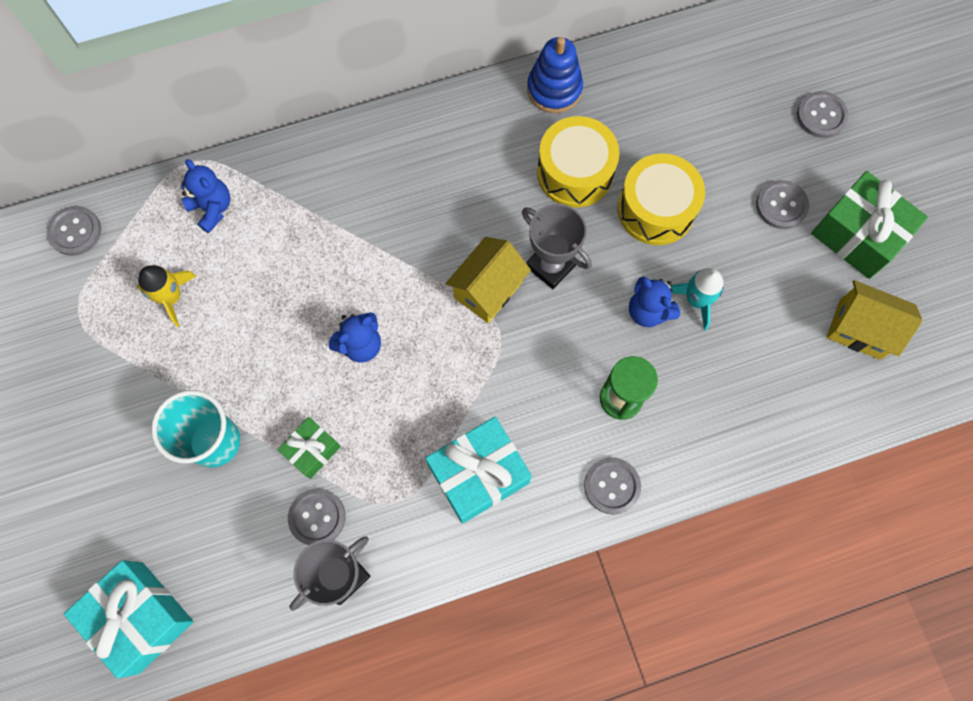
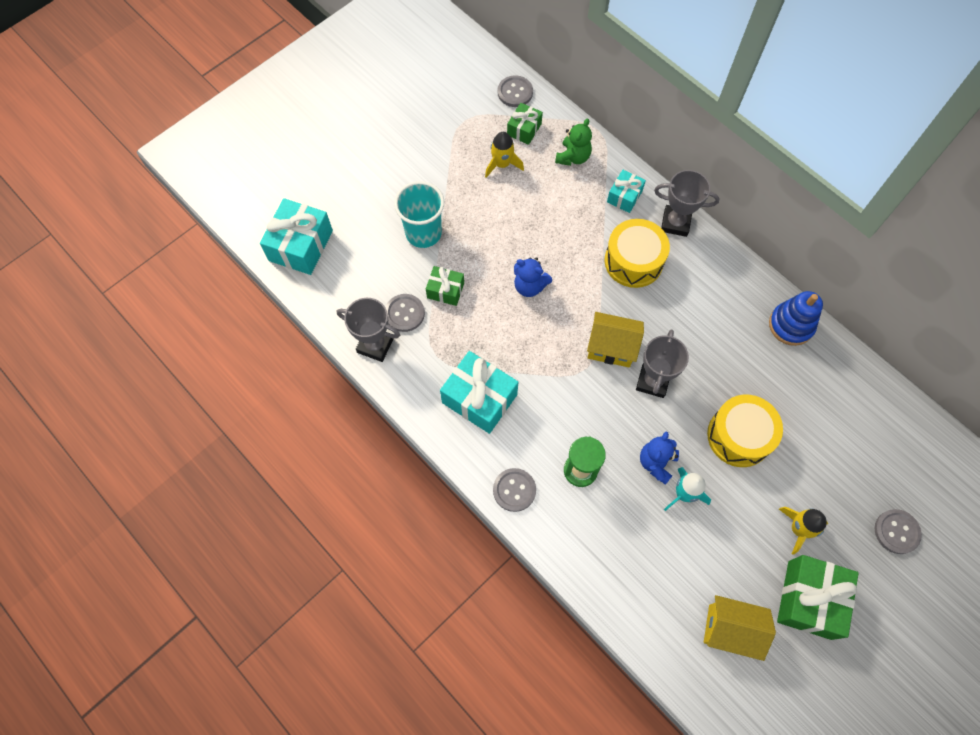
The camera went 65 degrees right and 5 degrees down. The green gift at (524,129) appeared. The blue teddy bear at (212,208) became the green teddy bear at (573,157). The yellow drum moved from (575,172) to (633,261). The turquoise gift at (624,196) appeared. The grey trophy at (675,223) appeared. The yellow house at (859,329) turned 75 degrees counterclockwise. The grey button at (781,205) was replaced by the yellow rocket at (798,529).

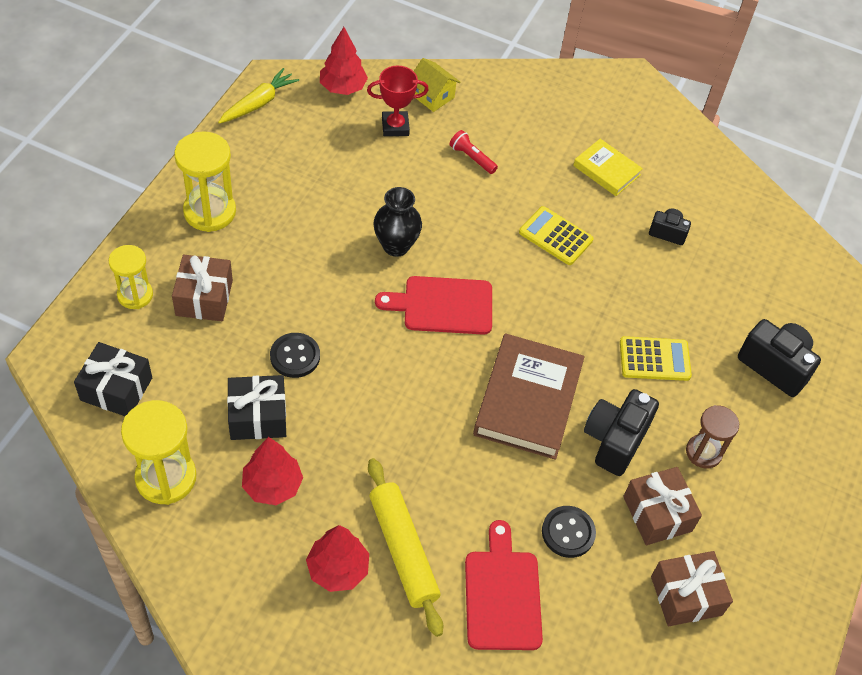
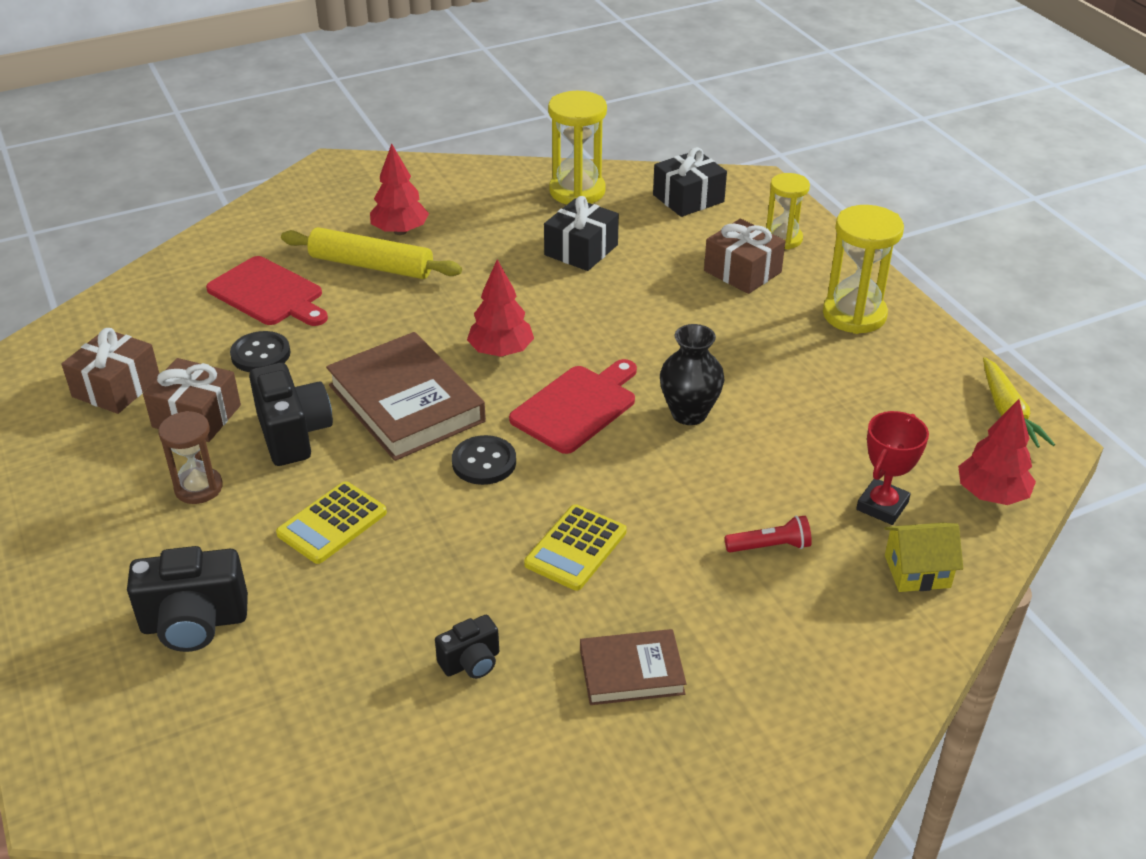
The camera went 135 degrees right and 15 degrees down. The black button moved from (295,356) to (484,462). The red tree moved from (272,485) to (501,351). The yellow calculator at (555,236) turned 135 degrees clockwise. The yellow book at (606,170) became the brown book at (631,672).

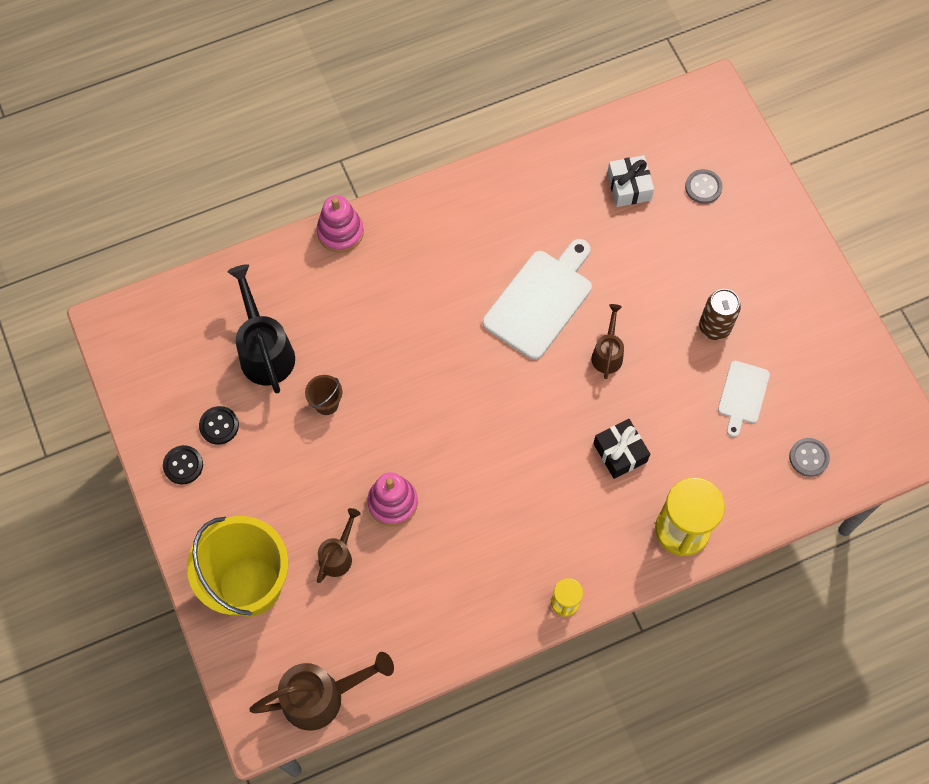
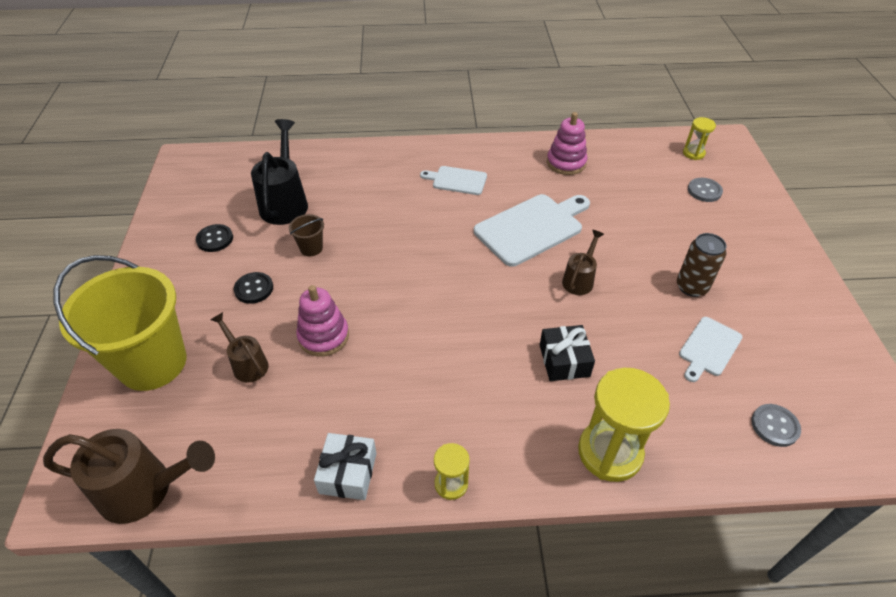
The camera went 20 degrees right and 20 degrees down. The brown watering can at (338,555) turned 90 degrees counterclockwise. The black button moved from (183,465) to (254,289). The white gift moved from (629,187) to (348,473). The white cutting board at (457,180) appeared. The pink stacking toy moved from (340,232) to (566,163). The yellow hourglass at (693,153) appeared.

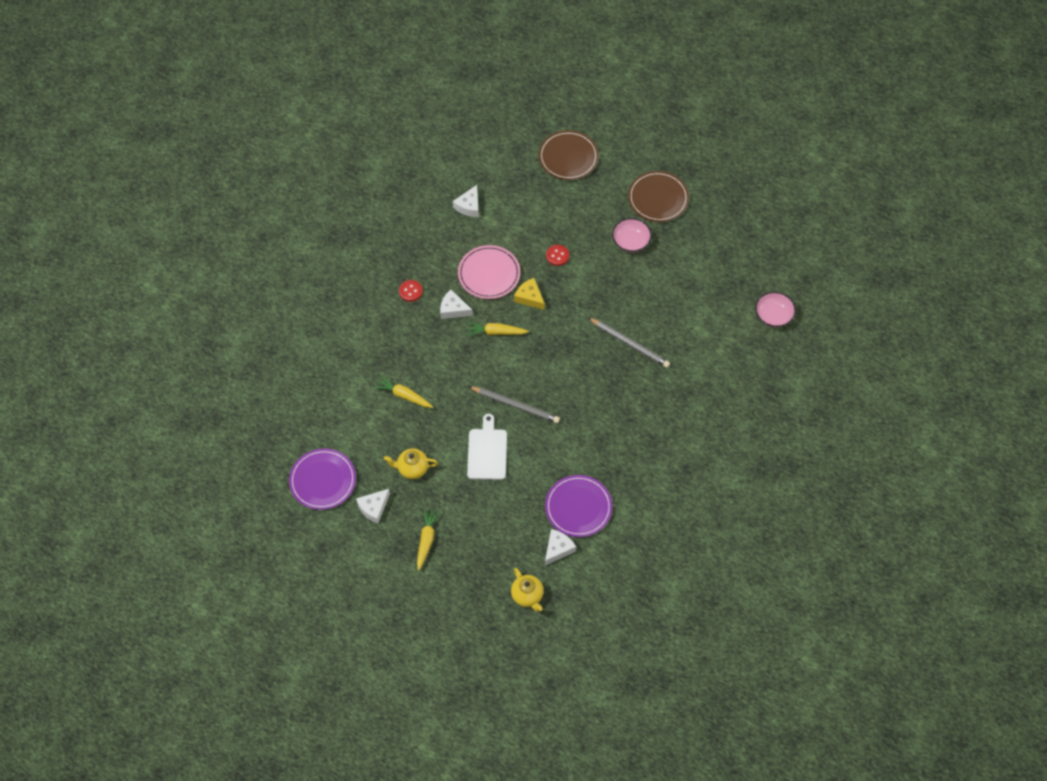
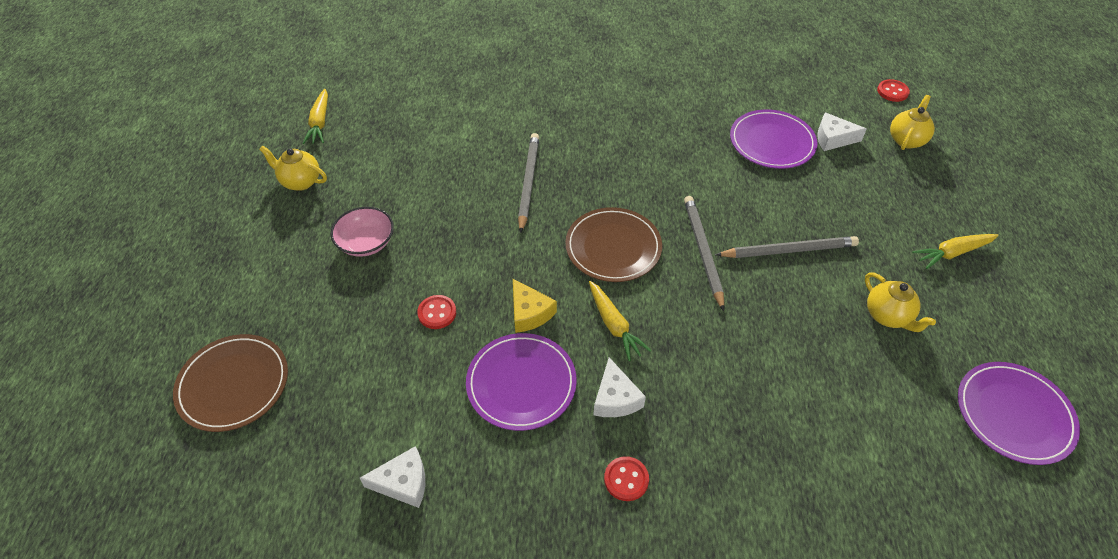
The camera went 120 degrees left and 10 degrees down. The yellow teapot at (300,181) appeared. The yellow carrot moved from (404,395) to (320,122). The pink plate at (489,274) became the purple plate at (521,383). The yellow cheese at (529,297) turned 45 degrees counterclockwise. The brown plate moved from (658,198) to (613,247). The white cutting board at (487,451) was replaced by the grey pencil at (788,250). The red button at (892,92) appeared. The white cheese at (374,507) disappeared. The pink bowl at (773,315) disappeared.

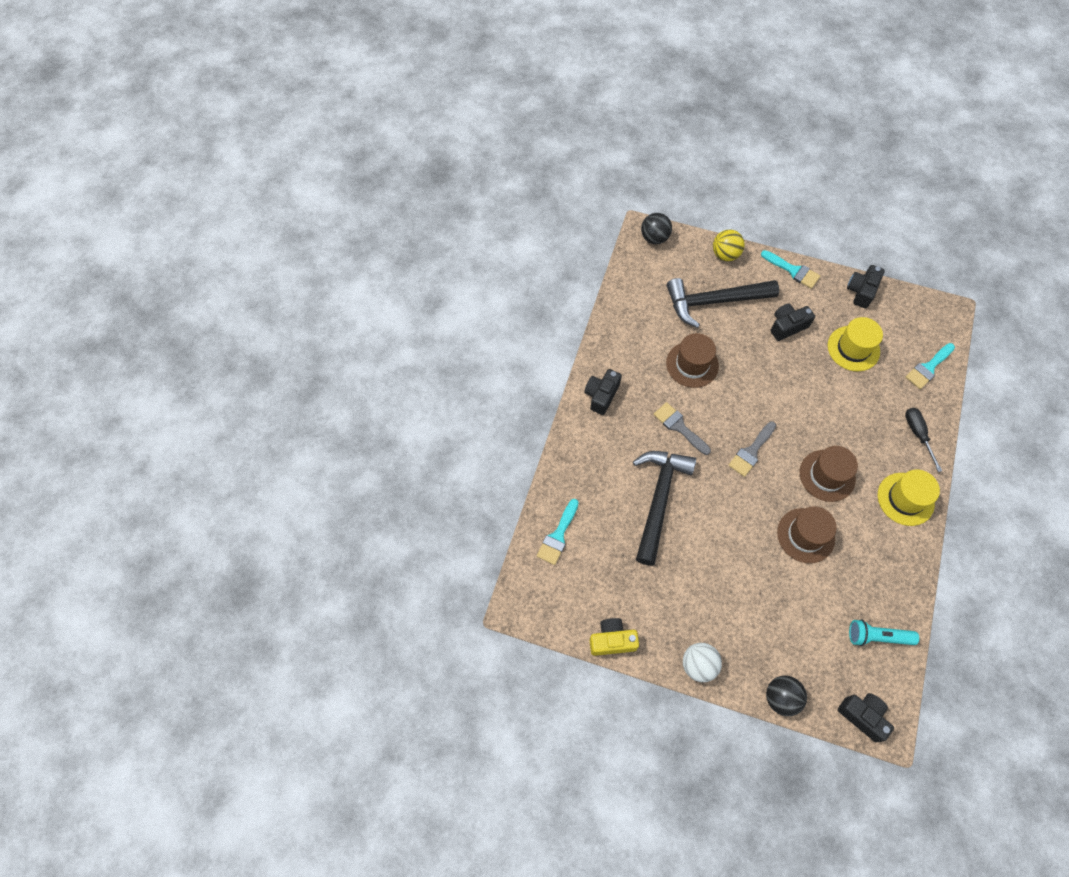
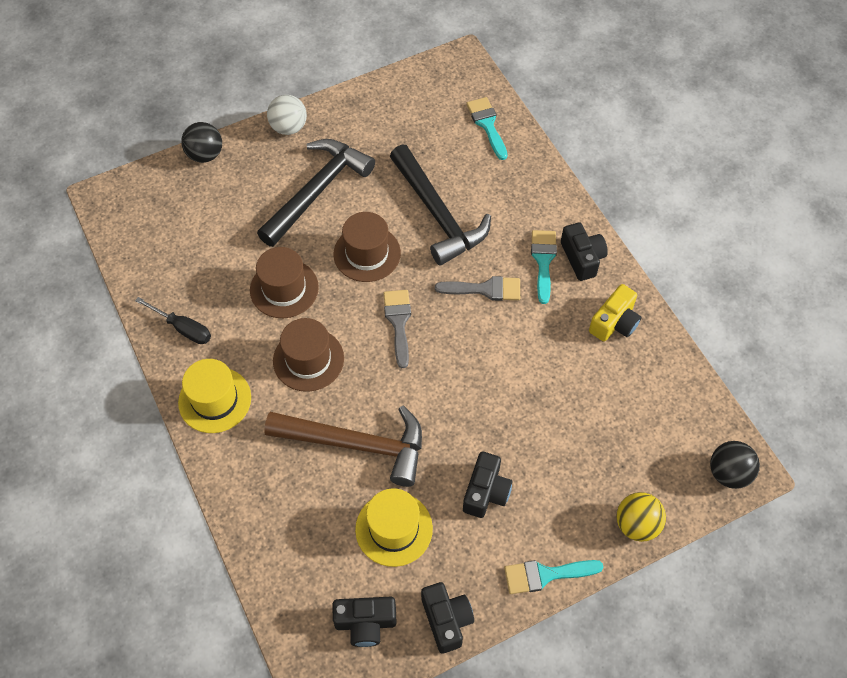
The camera went 135 degrees right and 5 degrees down. The black screwdriver moved from (918,434) to (183,328). The black hammer moved from (714,301) to (317,191). The brown hammer at (356,444) appeared. The brown hat moved from (692,364) to (367,253). The black camera moved from (862,716) to (365,623). The turquoise brush moved from (928,368) to (543,261). The yellow camera moved from (612,640) to (614,322). The turquoise flashlight at (877,636) disappeared.

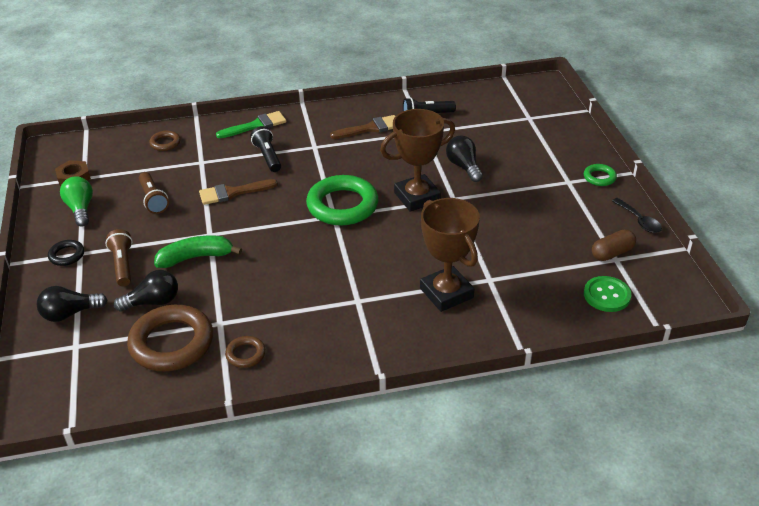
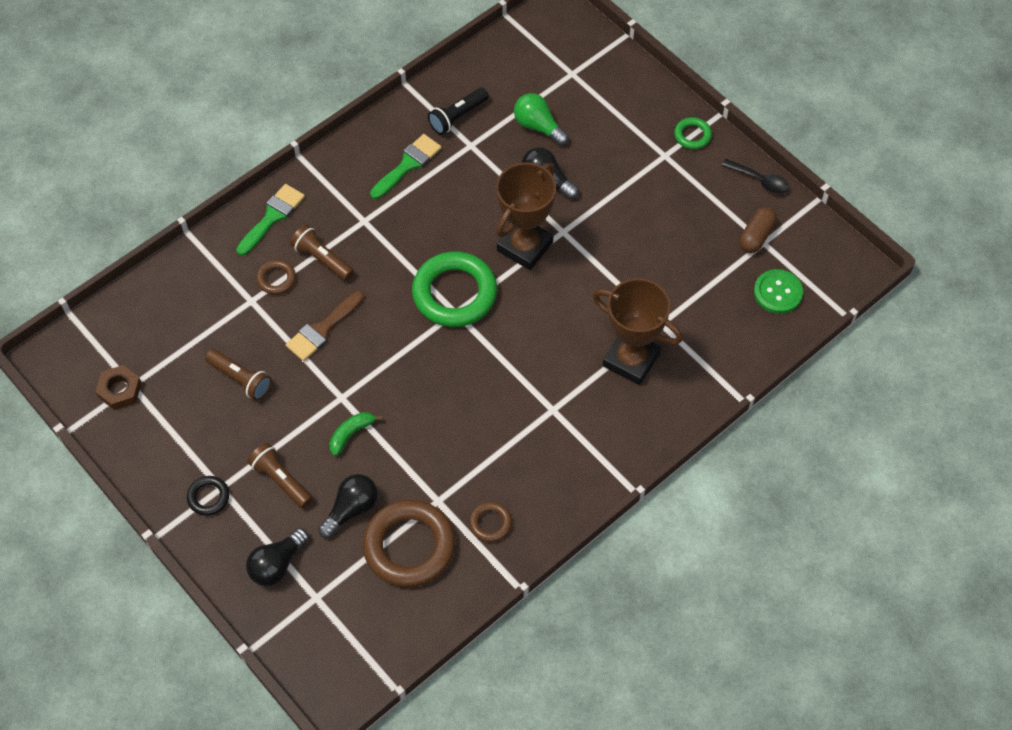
The camera went 30 degrees left and 20 degrees up. The brown ring moved from (165,143) to (276,279). The black flashlight at (268,156) became the brown flashlight at (322,259). The green banana at (196,257) changed to 0.64 times the size. The brown brush at (370,128) became the green brush at (408,164). The green light bulb moved from (80,209) to (538,126).

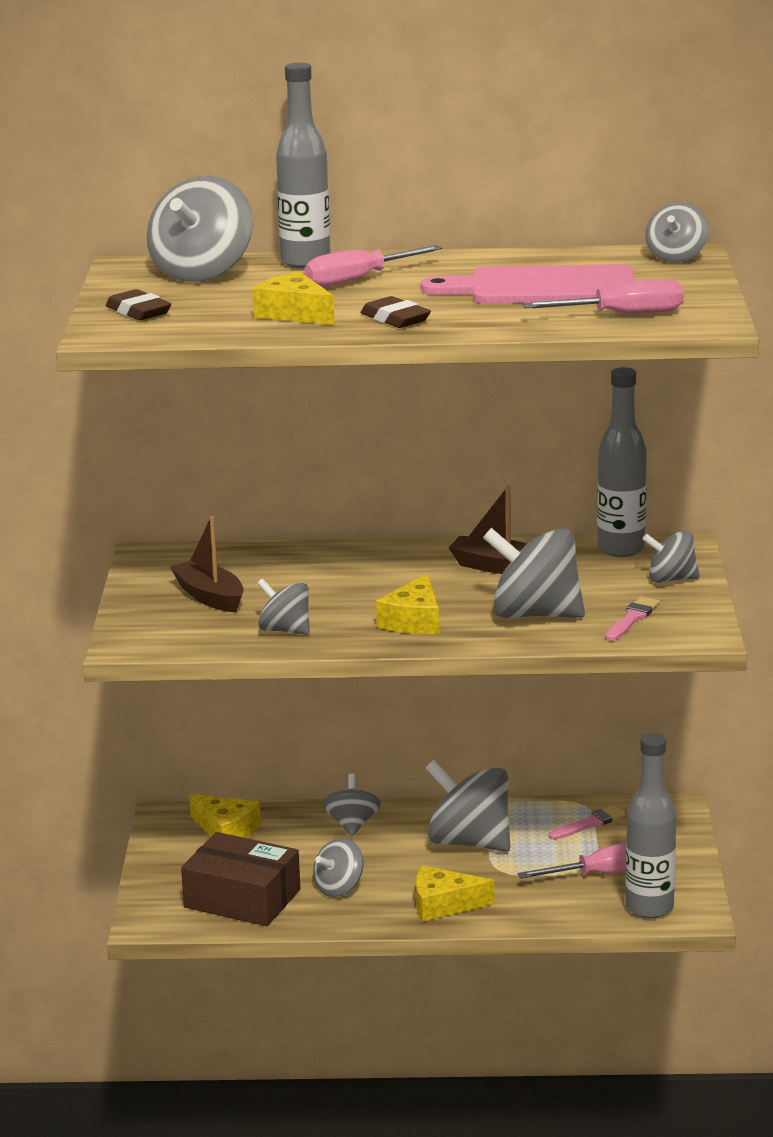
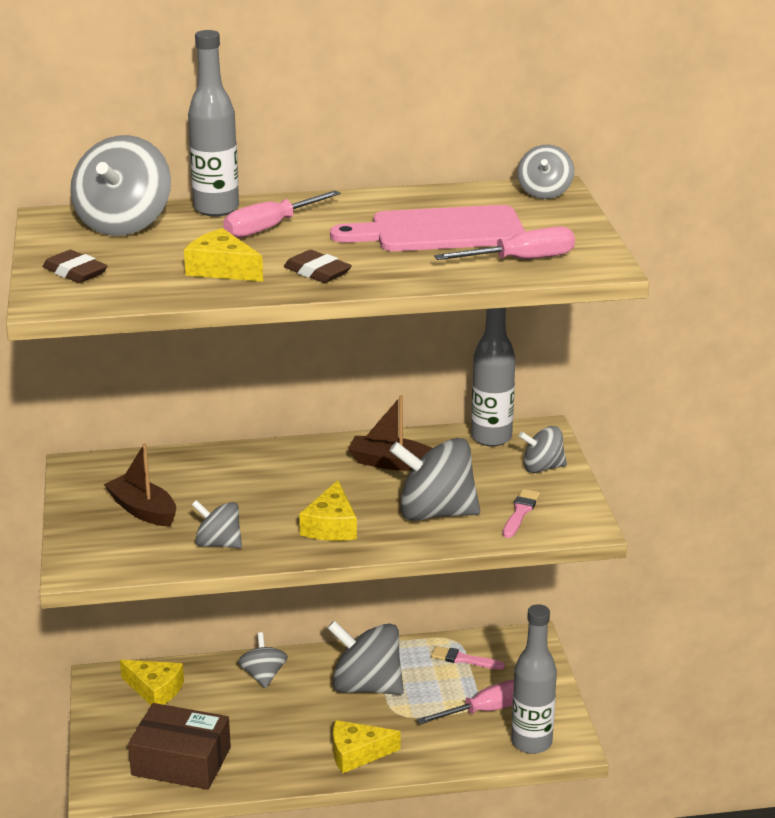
The camera went 10 degrees left and 5 degrees up. The pink brush at (589,823) turned 120 degrees counterclockwise. The grey spinning top at (339,888) disappeared.

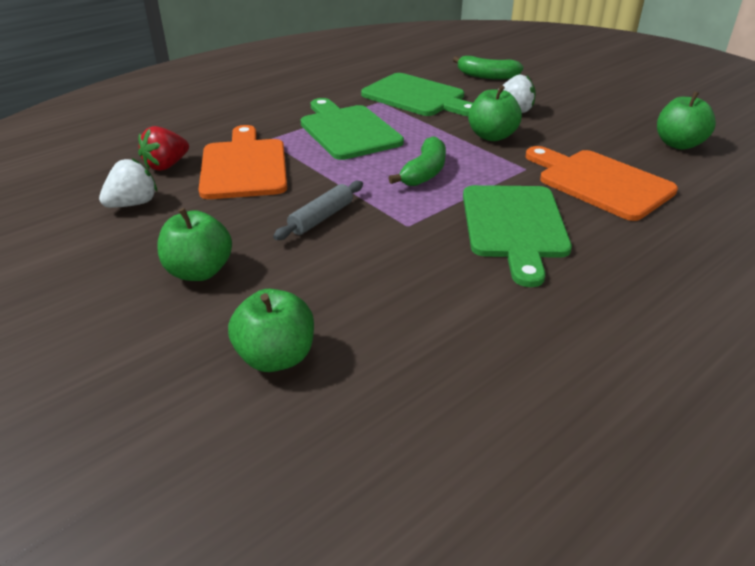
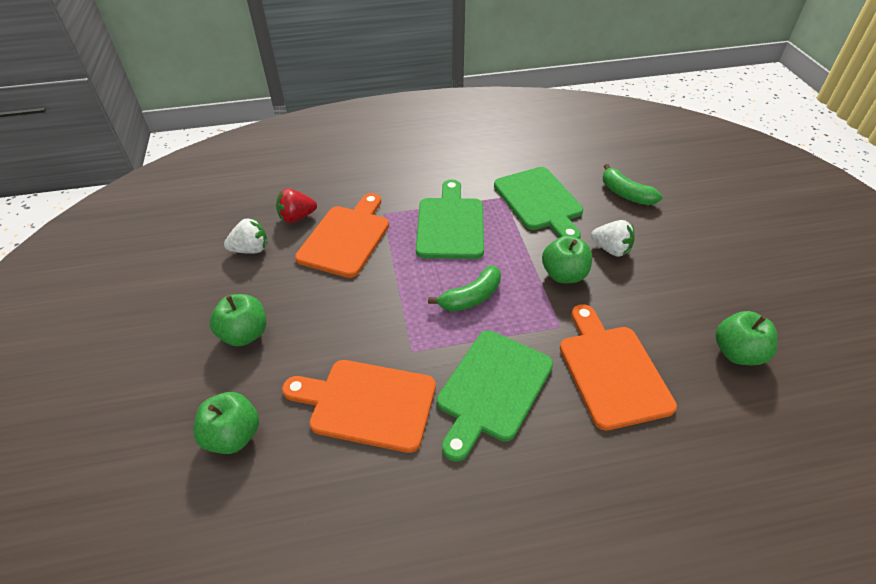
The camera went 30 degrees right and 10 degrees up. The orange cutting board at (367,403) appeared. The grey rolling pin at (321,218) disappeared.

